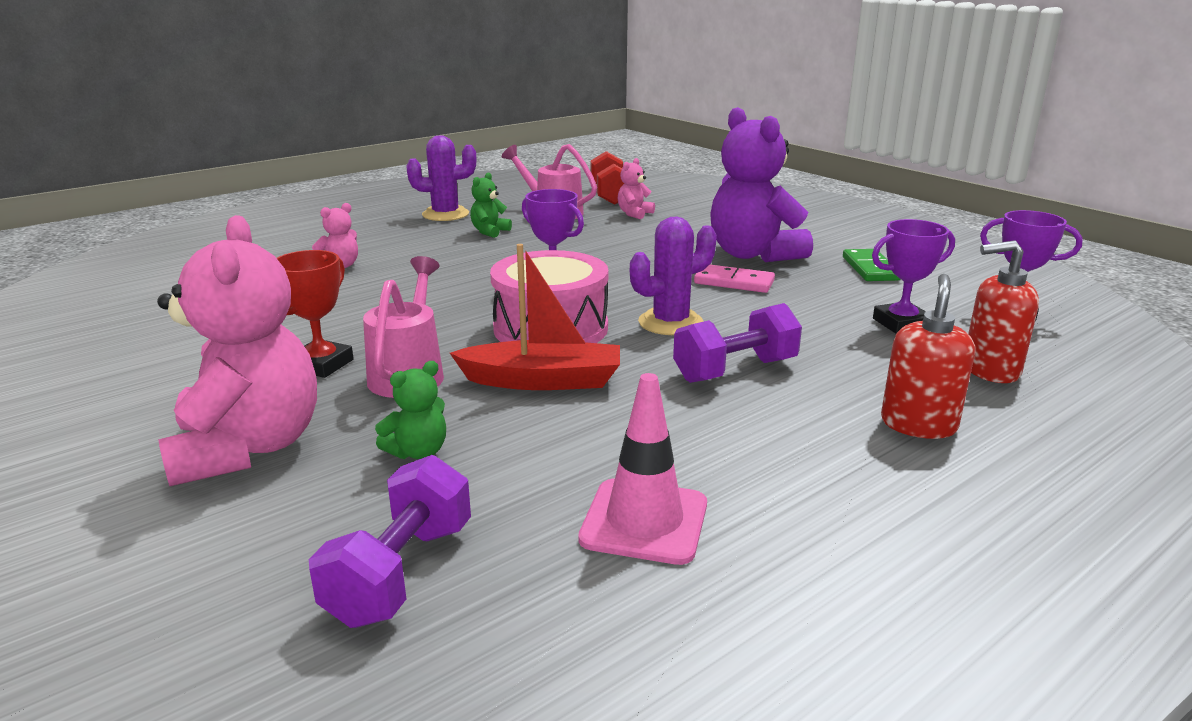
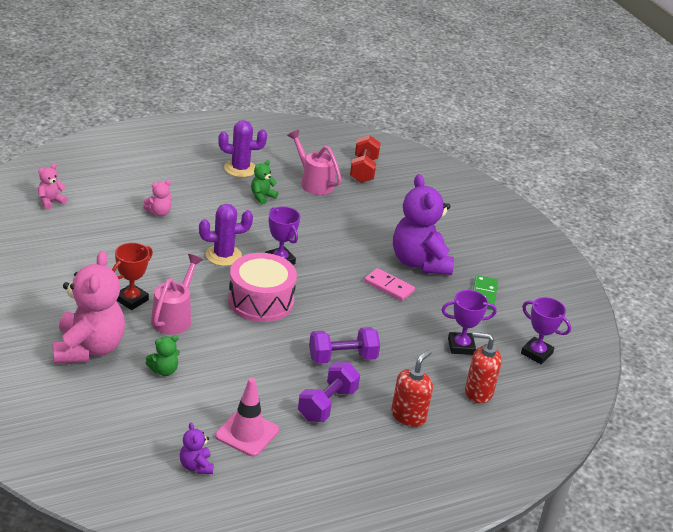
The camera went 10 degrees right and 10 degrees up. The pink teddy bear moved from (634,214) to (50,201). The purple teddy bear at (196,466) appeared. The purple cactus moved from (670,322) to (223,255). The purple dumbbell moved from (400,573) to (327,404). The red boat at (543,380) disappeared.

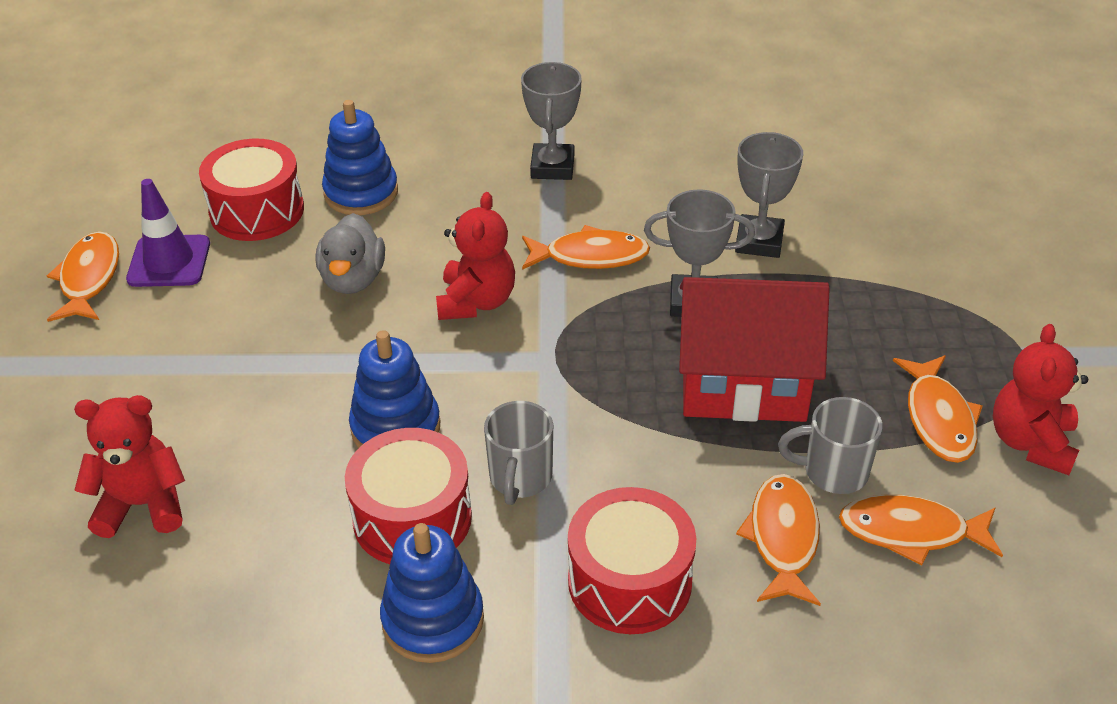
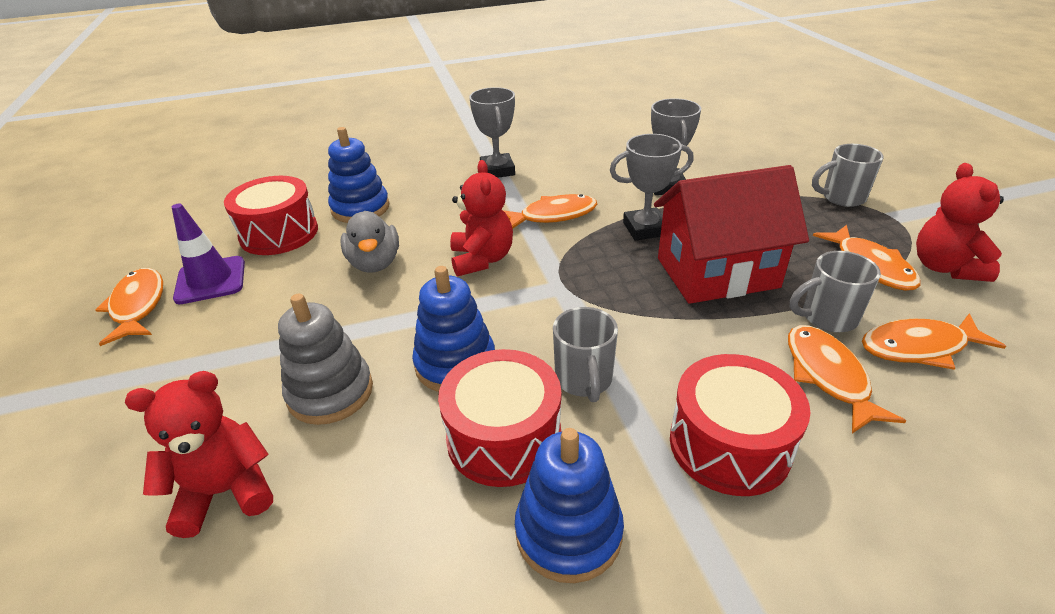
The camera went 15 degrees left and 5 degrees down. The grey stacking toy at (330,392) appeared. The grey mug at (841,198) appeared.

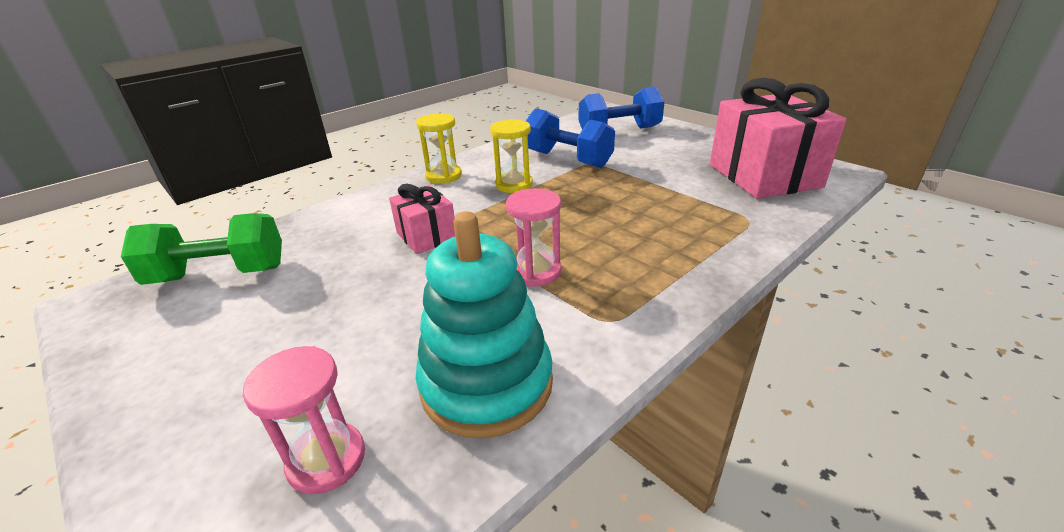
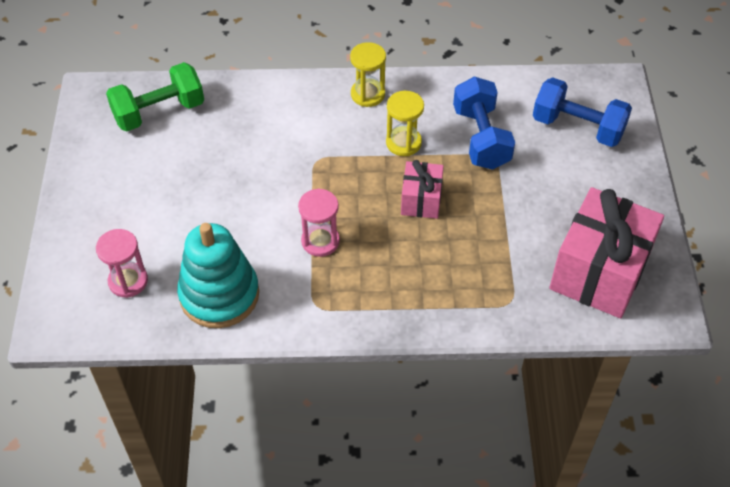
The camera went 40 degrees right and 20 degrees up. The green dumbbell at (219,274) turned 60 degrees counterclockwise. The pink gift moved from (426,236) to (421,200).

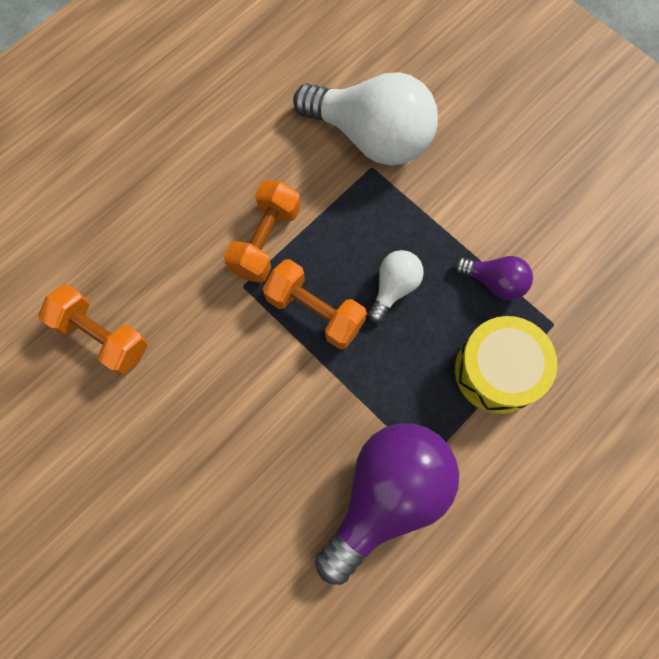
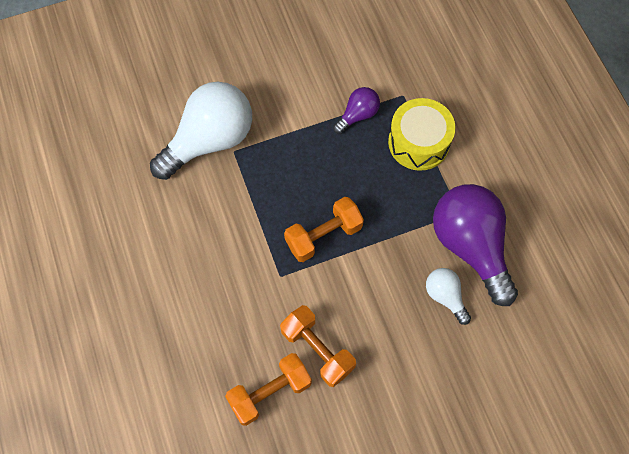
The camera went 65 degrees left and 5 degrees down. The orange dumbbell moved from (265,240) to (317,350). The white light bulb moved from (394,287) to (445,296).

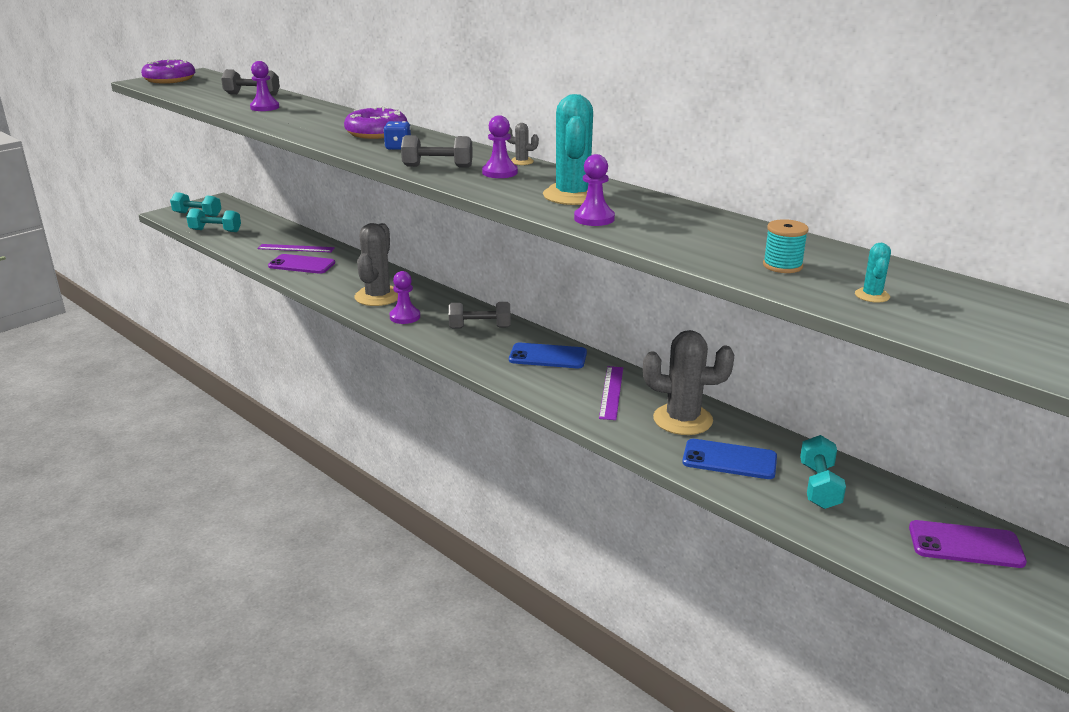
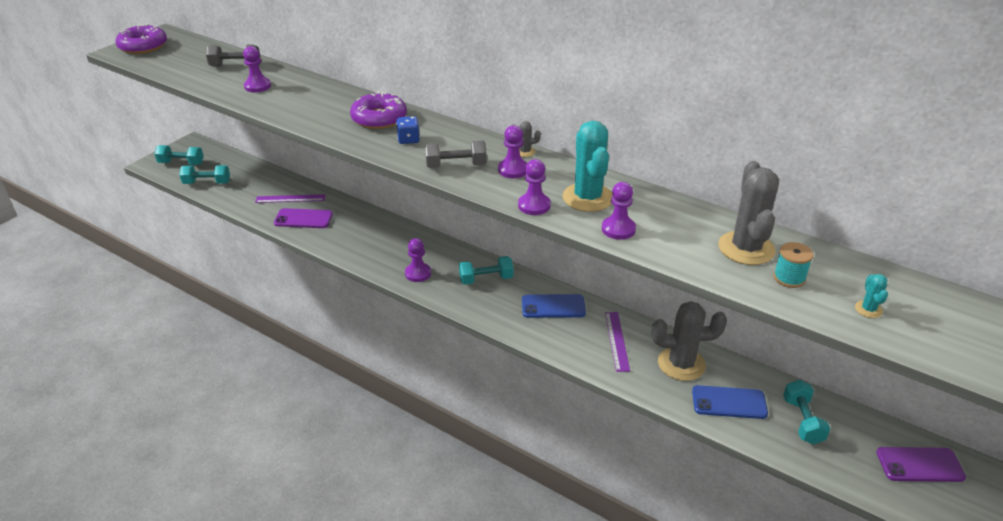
The camera went 10 degrees left and 10 degrees up. The grey dumbbell at (480,327) became the turquoise dumbbell at (486,279). The purple pawn at (534,205) appeared. The grey cactus moved from (378,296) to (746,248).

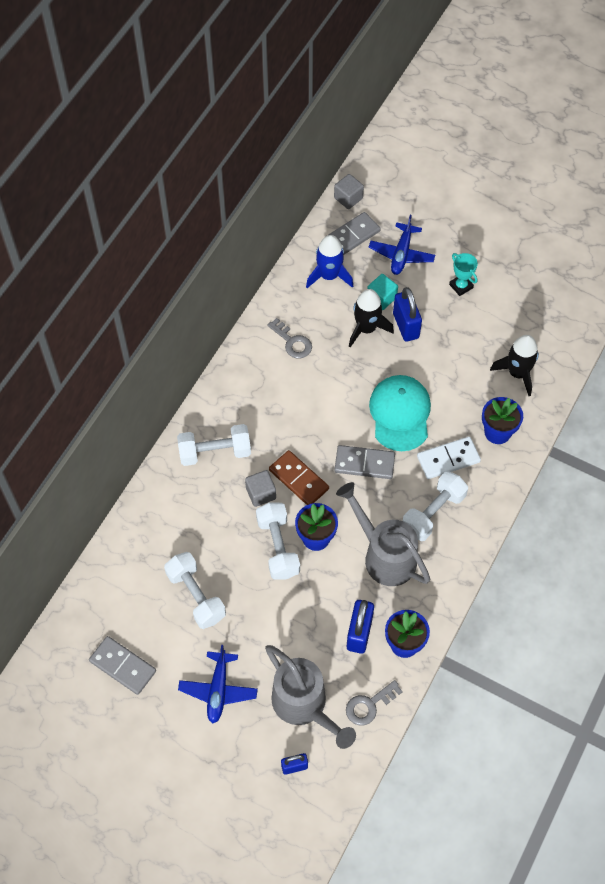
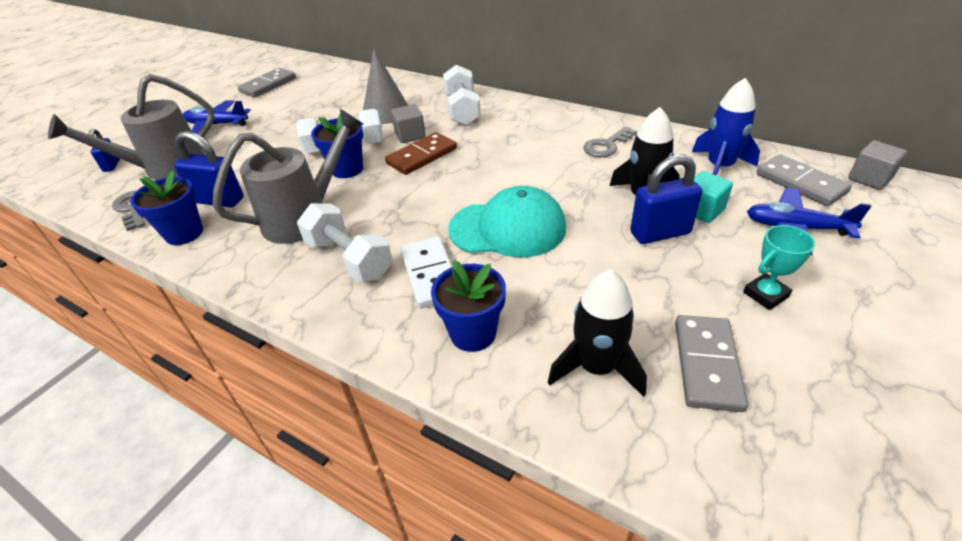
The camera went 95 degrees right and 20 degrees down. The grey cone at (386,112) appeared. The grey domino moved from (364,463) to (706,364). The white dumbbell at (196,596) disappeared.

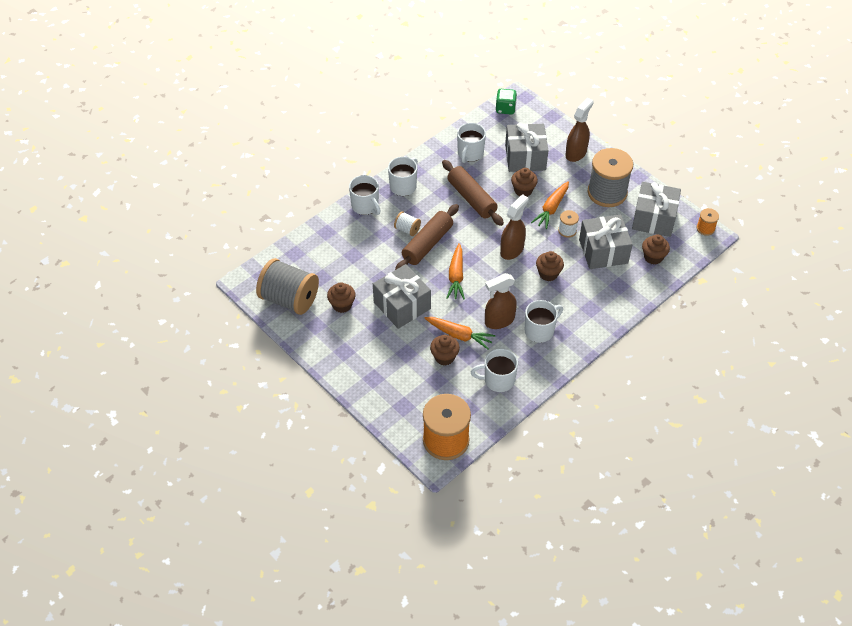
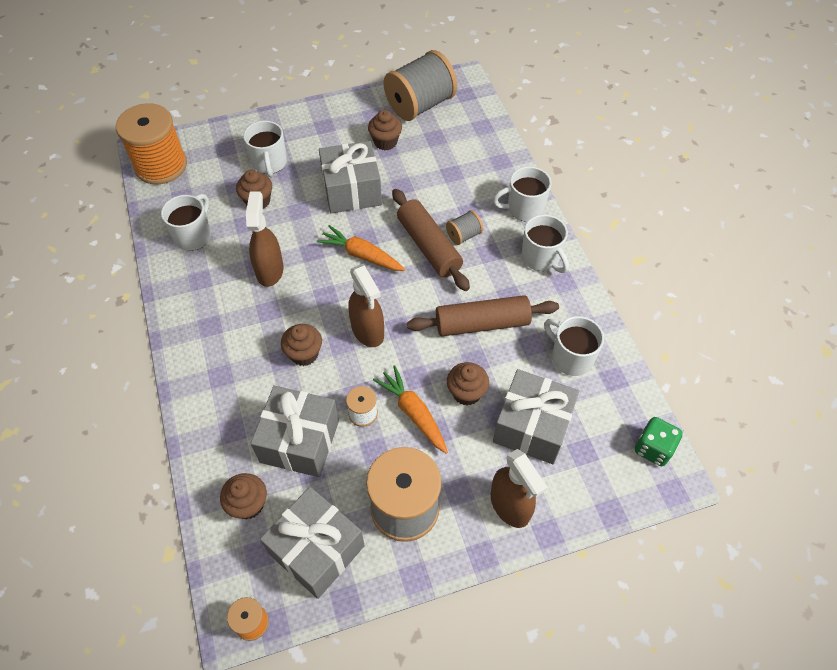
The camera went 115 degrees right and 5 degrees up. The white mug moved from (540,331) to (269,163). The white spool at (407,229) became the grey spool at (463,235). The orange carrot at (459,335) disappeared.

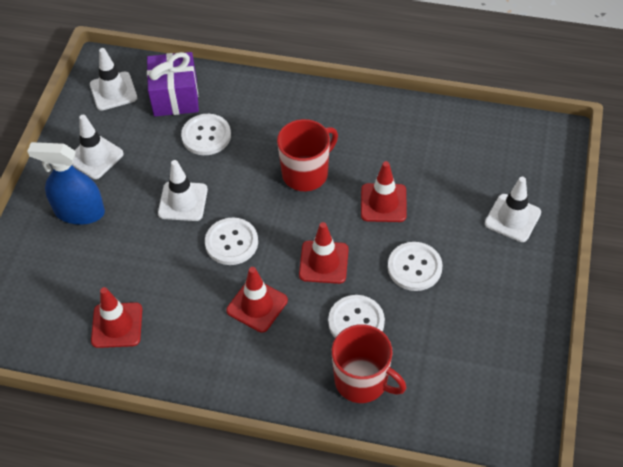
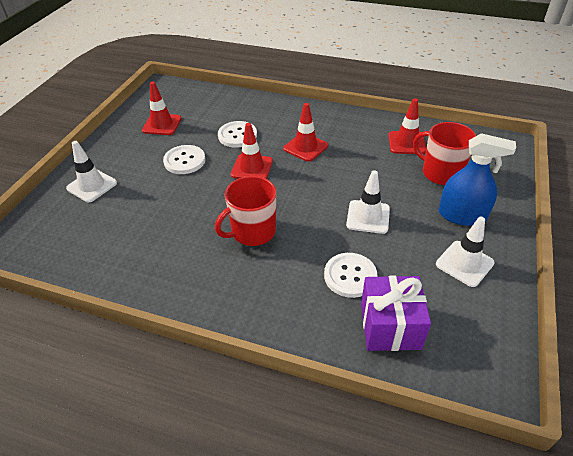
The camera went 175 degrees left and 10 degrees down. The red traffic cone moved from (383,203) to (162,124). The red mug moved from (362,381) to (440,173). The white traffic cone at (113,91) disappeared. The white button at (231,242) disappeared.

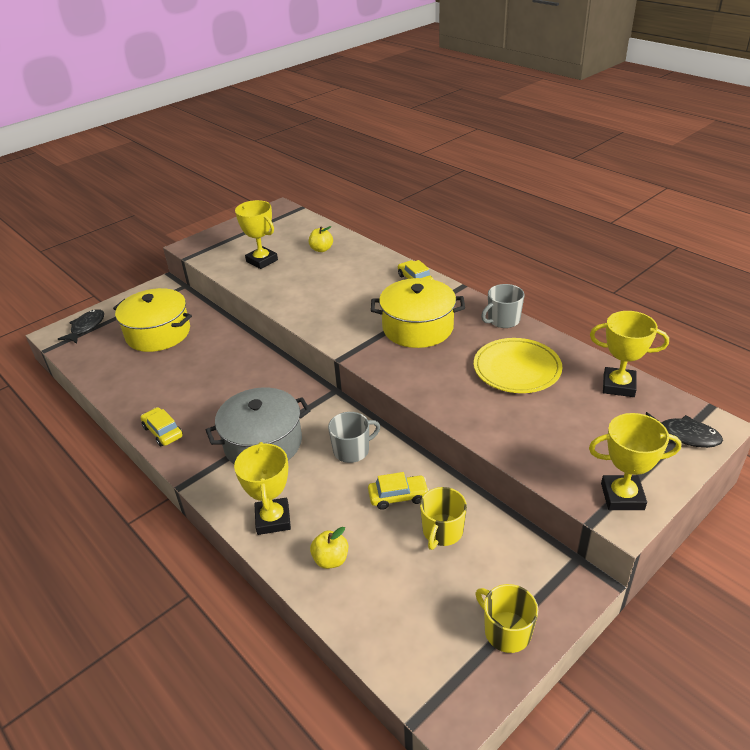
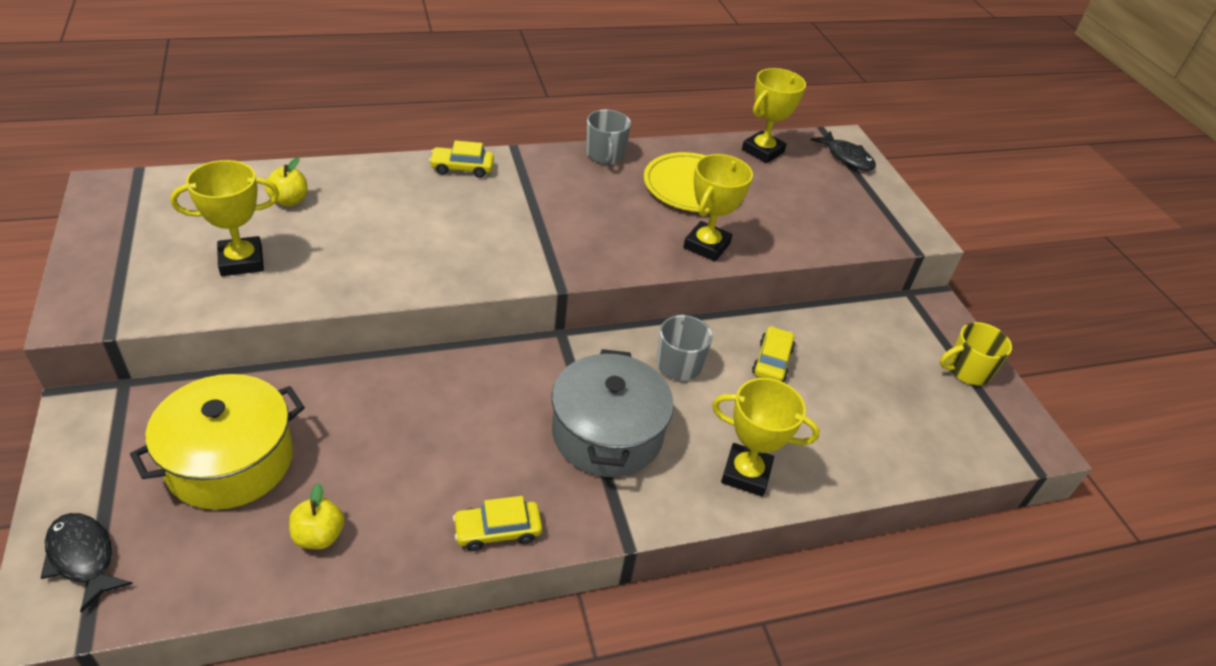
The camera went 70 degrees left and 5 degrees up. The yellow apple moved from (331,560) to (319,536). The yellow trophy moved from (622,496) to (706,245). The black fish at (684,435) turned 90 degrees clockwise. The yellow pot at (417,327) disappeared. The yellow mug at (442,532) disappeared.

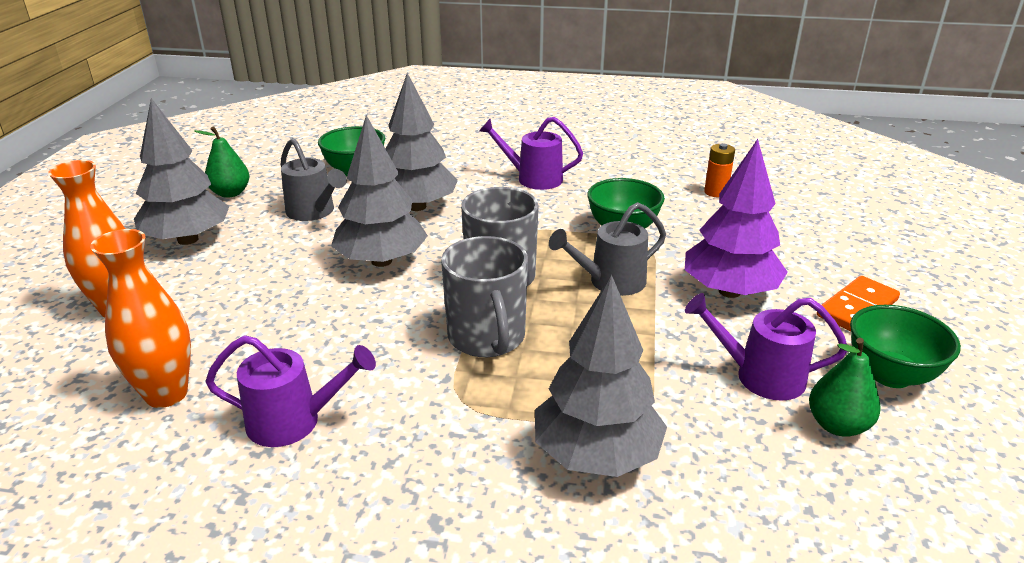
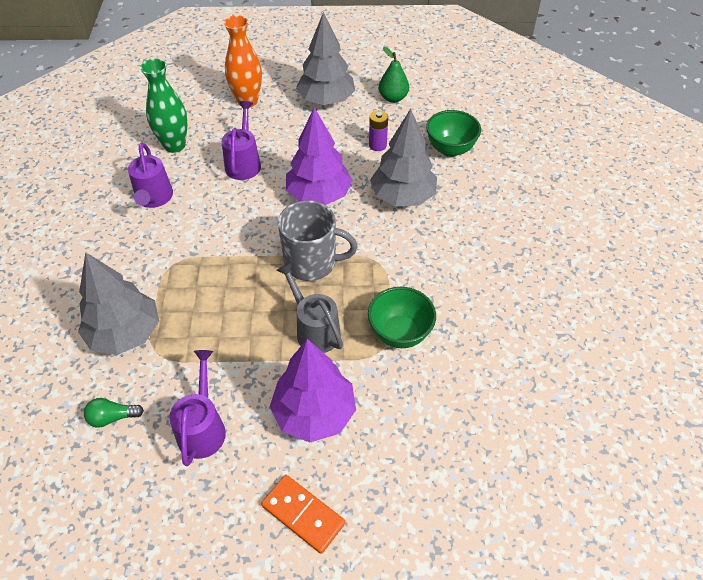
The camera went 80 degrees right and 20 degrees up. The green light bulb at (112,417) appeared. The orange vase at (166,394) became the green vase at (174,145). The purple watering can moved from (532,178) to (244,162). The grey tree at (381,261) became the purple tree at (318,195). The grey watering can at (314,212) was replaced by the purple battery at (377,145). The grey mug at (487,338) disappeared. The orange battery at (716,192) disappeared. The green pear at (837,425) disappeared. The green bowl at (890,375) disappeared.

